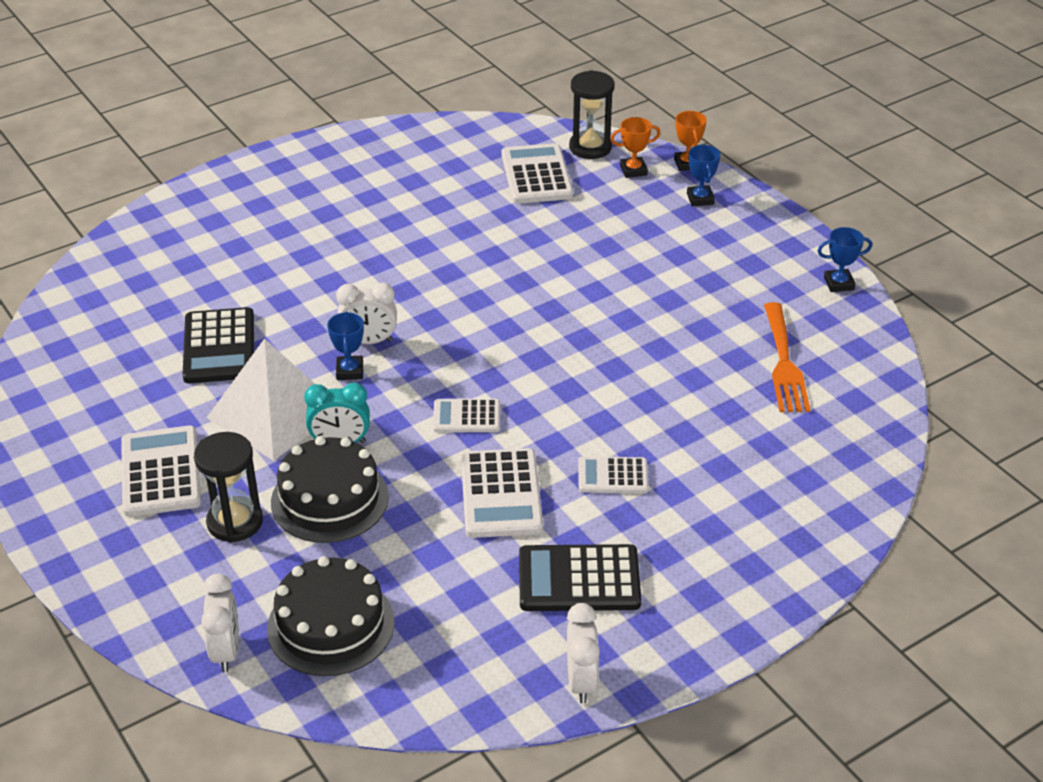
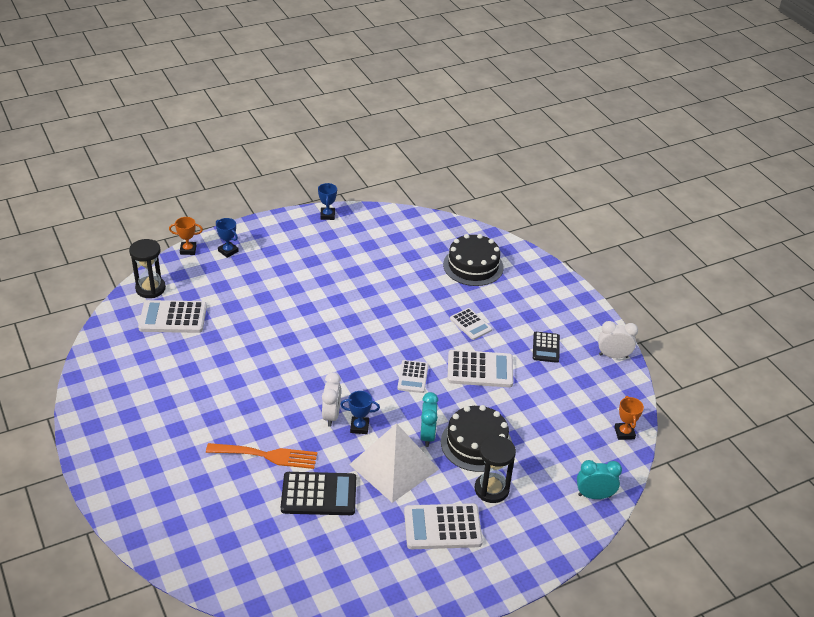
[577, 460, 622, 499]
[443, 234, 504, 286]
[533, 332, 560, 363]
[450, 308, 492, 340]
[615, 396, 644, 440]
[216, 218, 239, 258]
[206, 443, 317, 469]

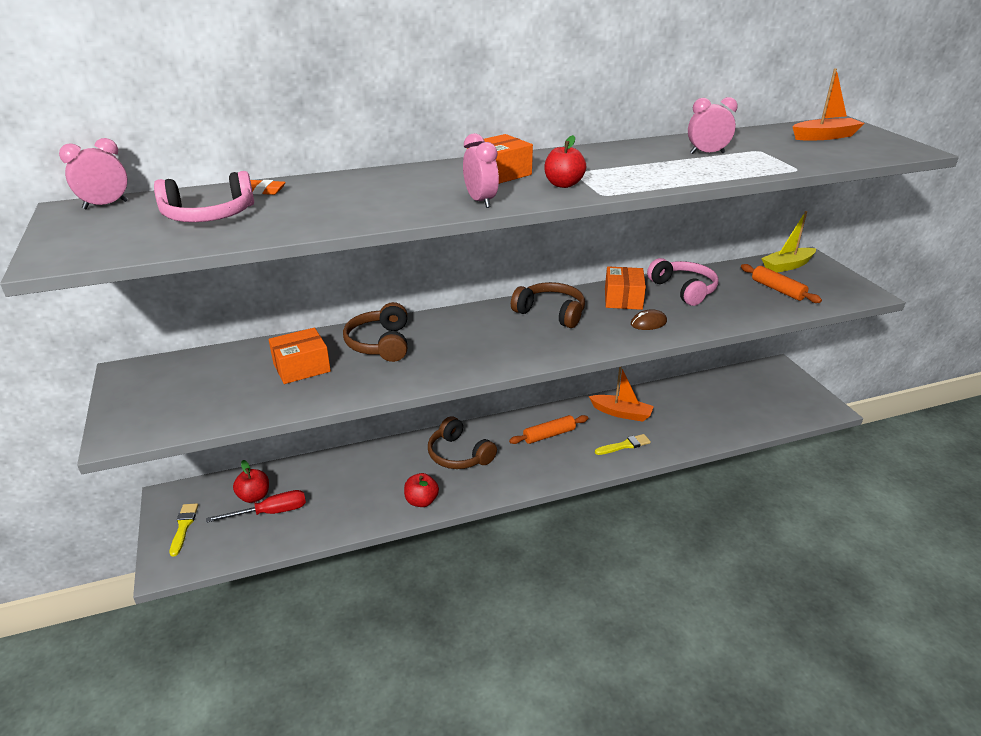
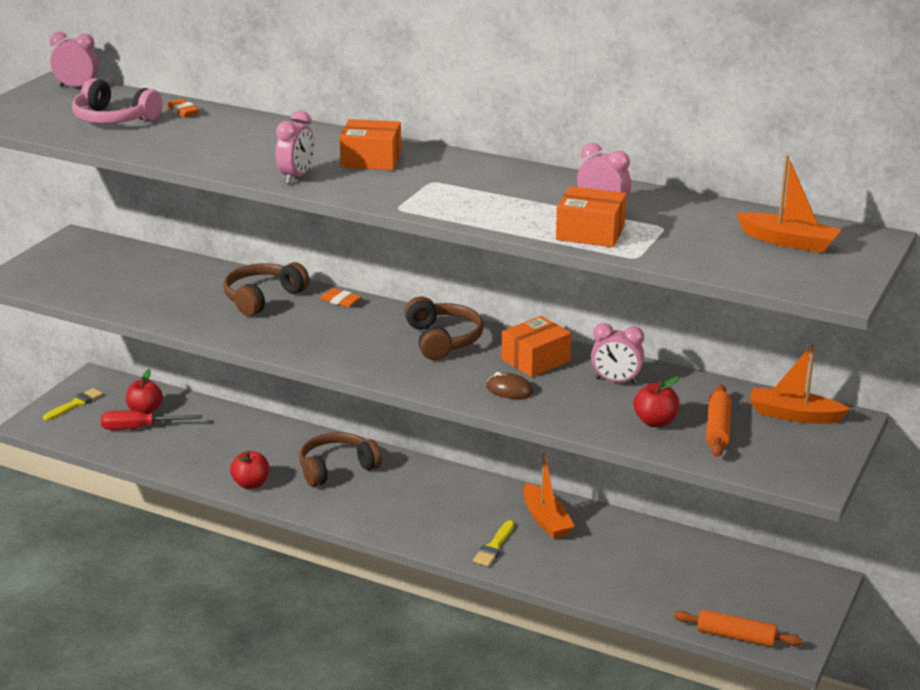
[101, 411, 202, 430]
[556, 186, 626, 247]
[299, 432, 382, 487]
[673, 609, 802, 647]
[634, 377, 679, 427]
[473, 520, 515, 566]
[591, 323, 644, 384]
[750, 343, 850, 424]
[320, 288, 361, 307]

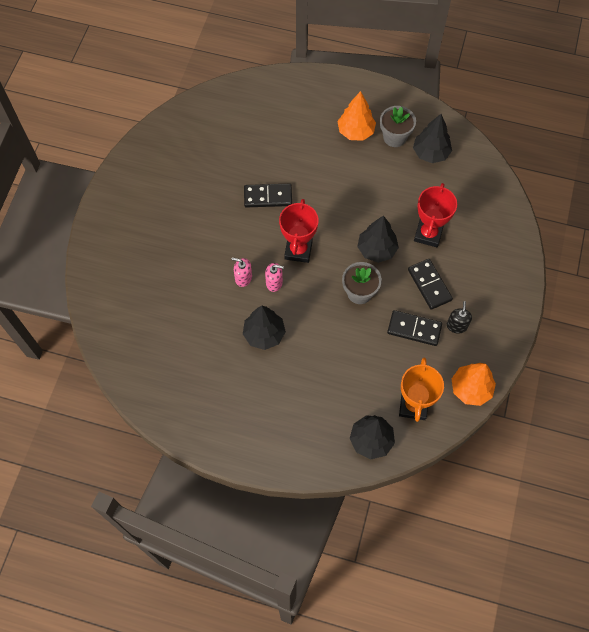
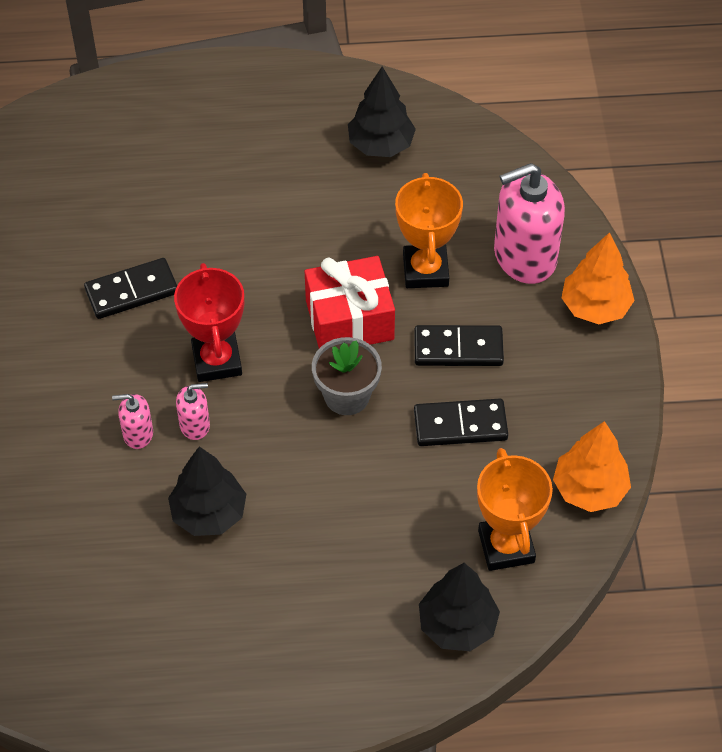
[562, 232, 635, 324]
[305, 256, 395, 348]
[380, 106, 416, 147] (first image)
[414, 325, 504, 366]
[395, 173, 463, 288]
[447, 301, 472, 334] (first image)
[494, 163, 565, 284]

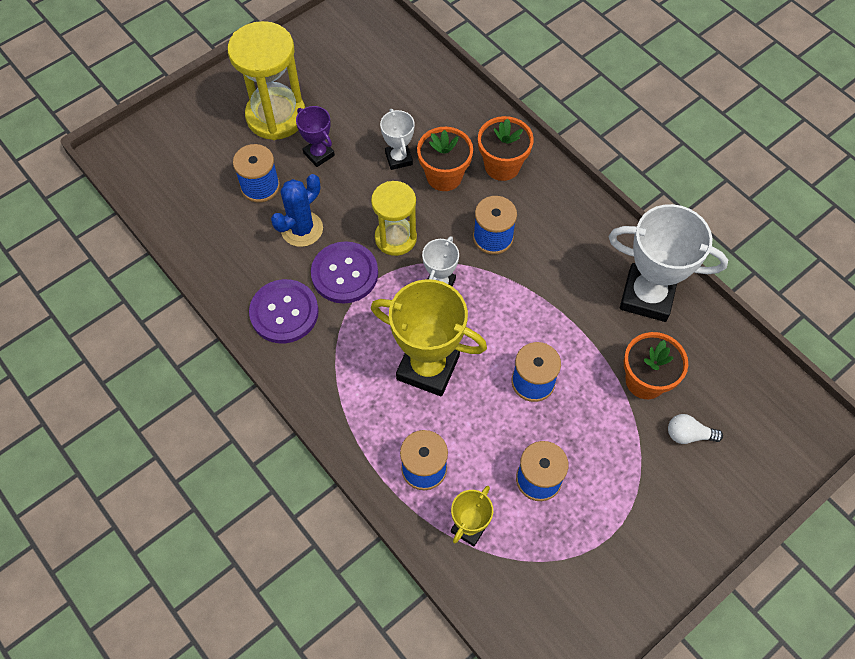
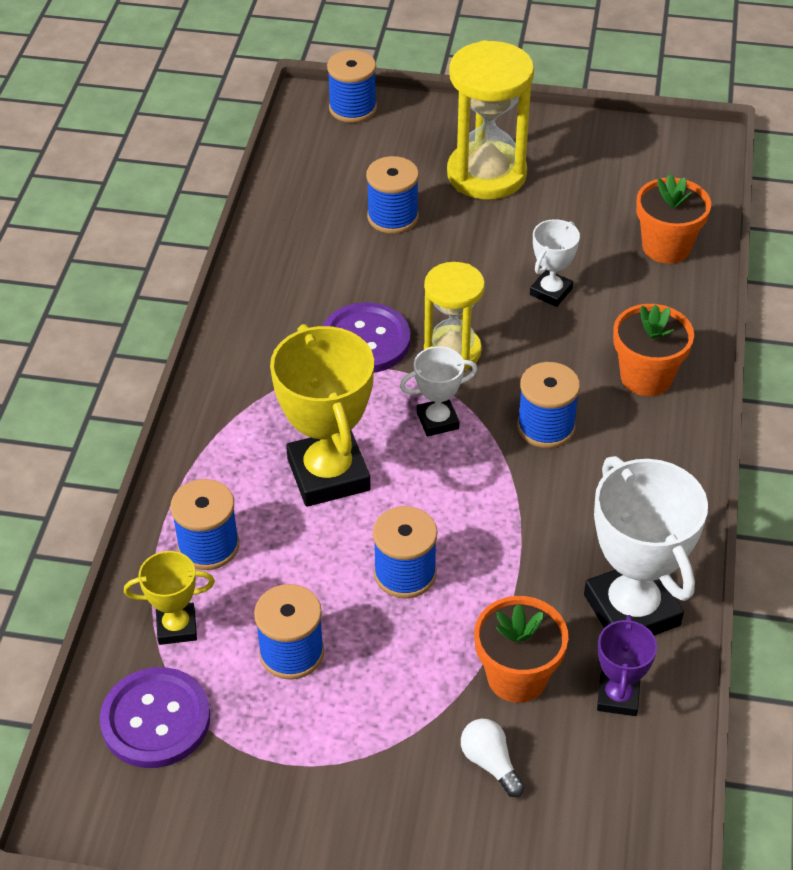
[99, 667, 210, 768]
[271, 174, 323, 247] (first image)
[597, 615, 657, 716]
[636, 174, 711, 264]
[327, 50, 377, 123]

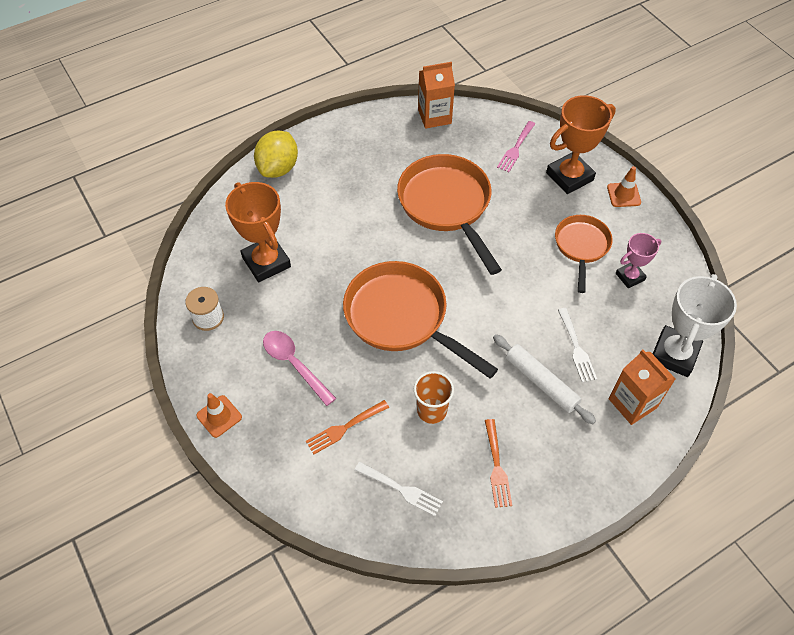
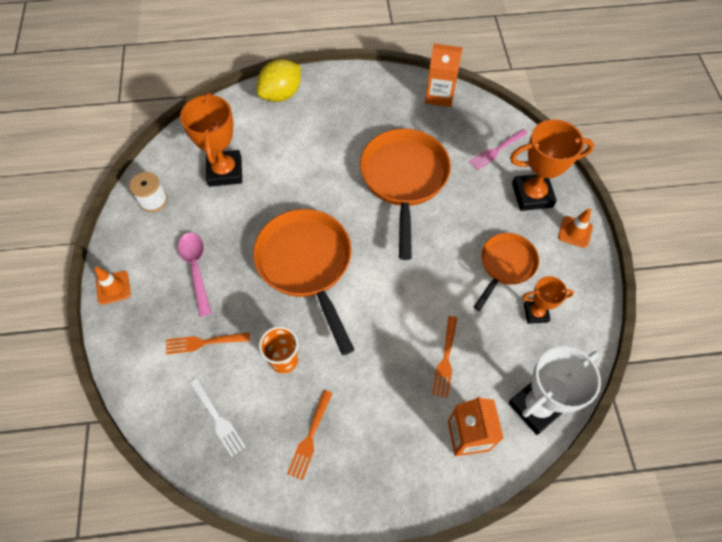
[493, 334, 596, 424] (first image)
[432, 316, 457, 398]
[522, 276, 574, 324]

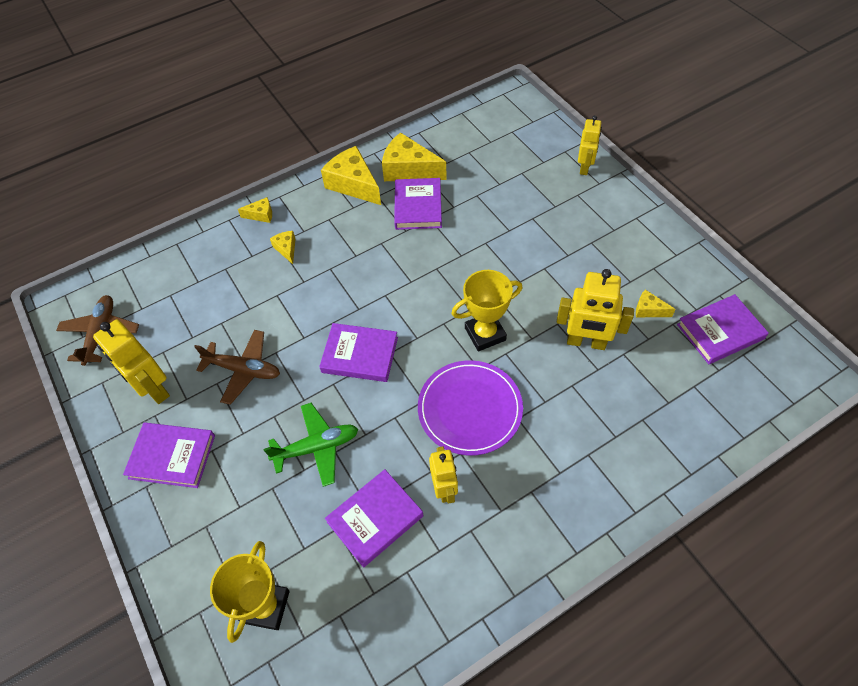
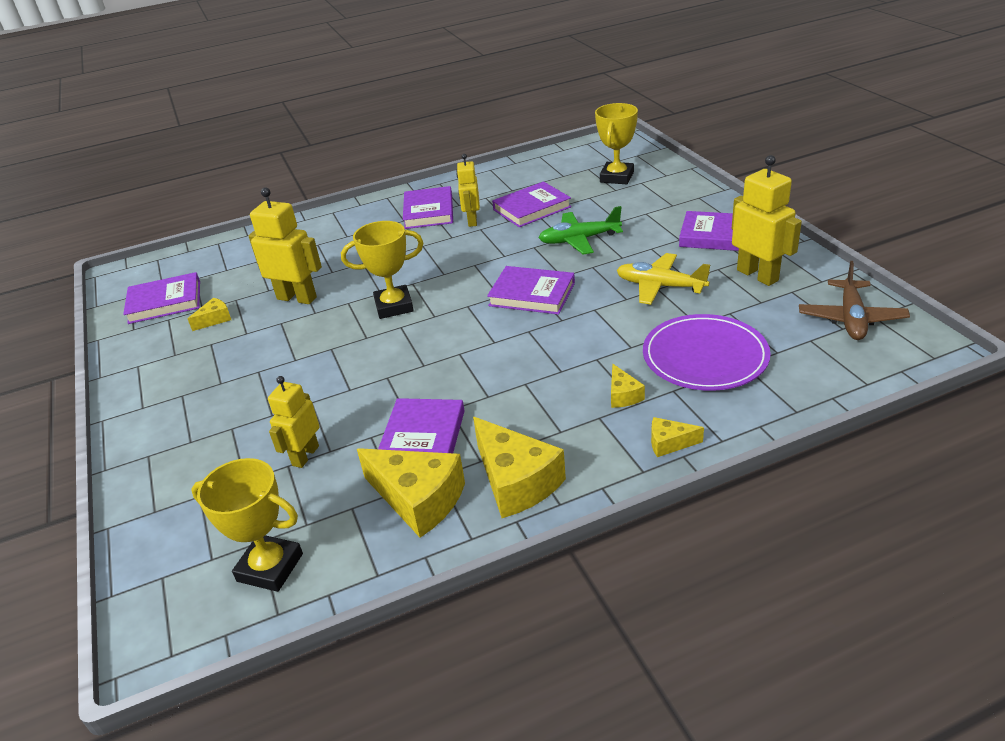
[617, 253, 710, 305]
[643, 314, 771, 391]
[268, 376, 320, 468]
[188, 298, 231, 331]
[191, 458, 303, 592]
[403, 186, 453, 229]

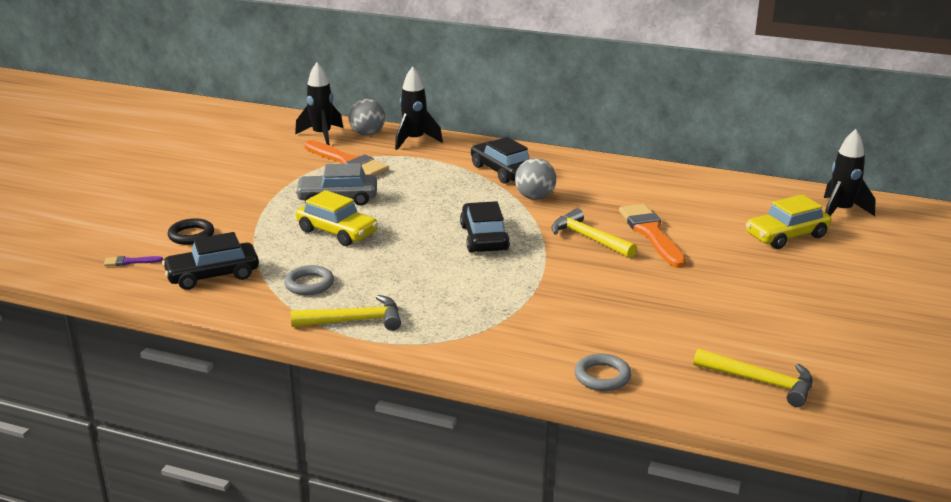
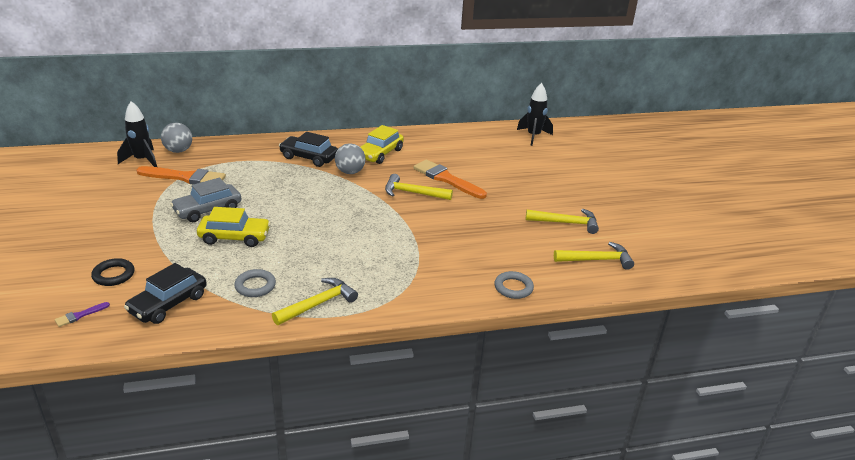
[395, 66, 443, 150] (first image)
[460, 201, 510, 253] (first image)
[360, 125, 404, 164]
[526, 209, 599, 234]

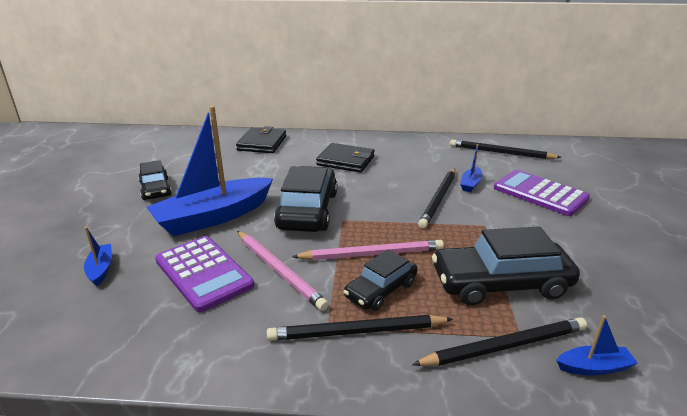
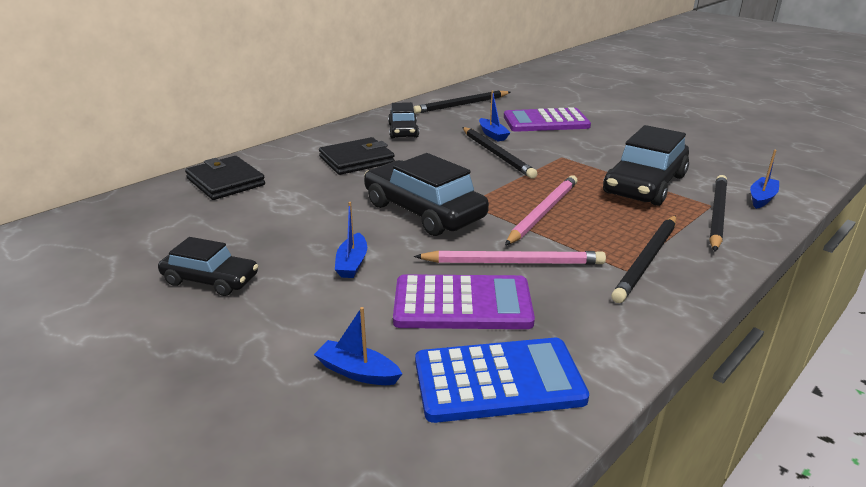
[335, 202, 367, 278]
[388, 102, 419, 138]
[415, 338, 589, 423]

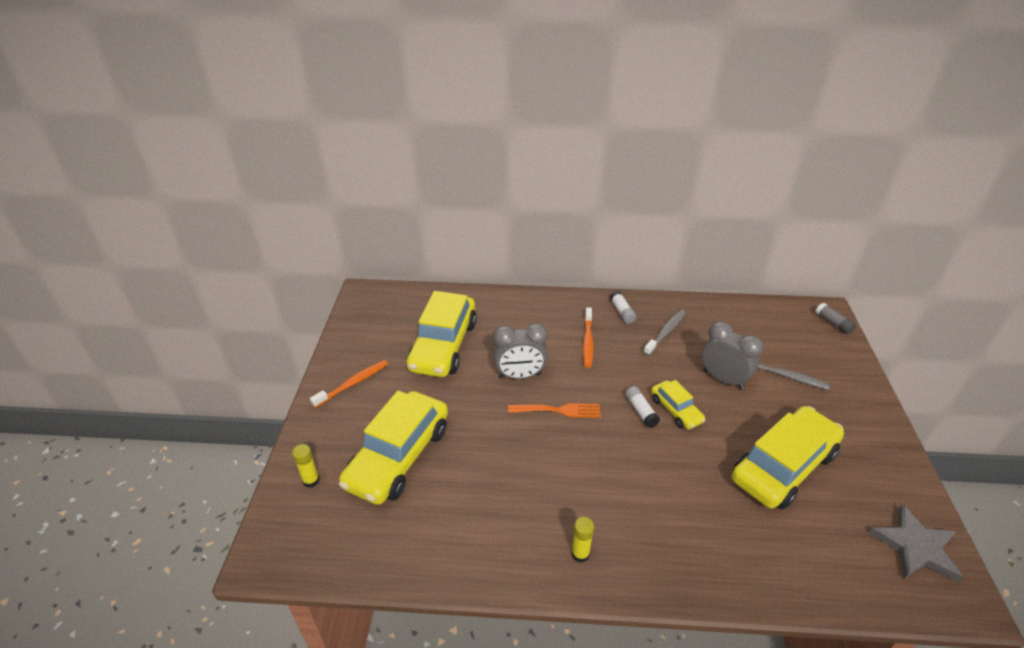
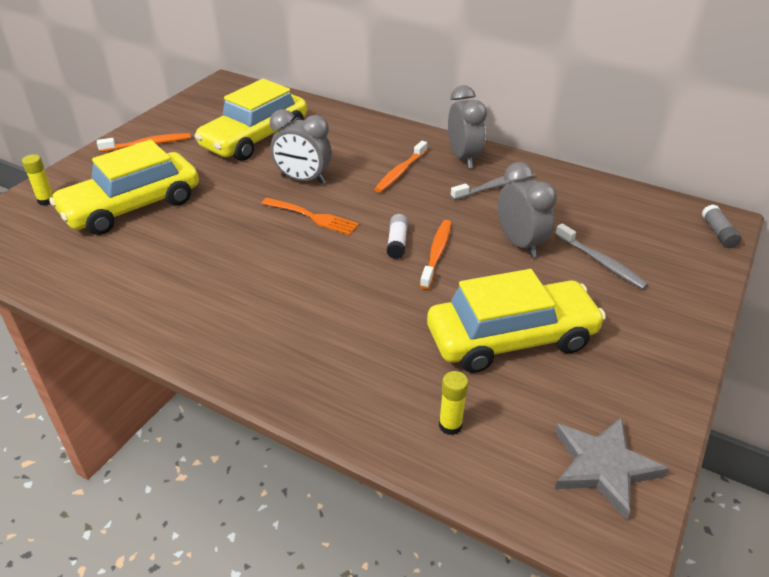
[439, 371, 468, 435]
[448, 85, 487, 168]
[420, 220, 451, 289]

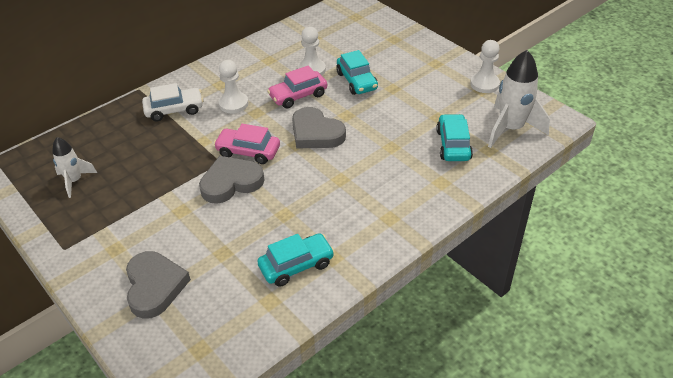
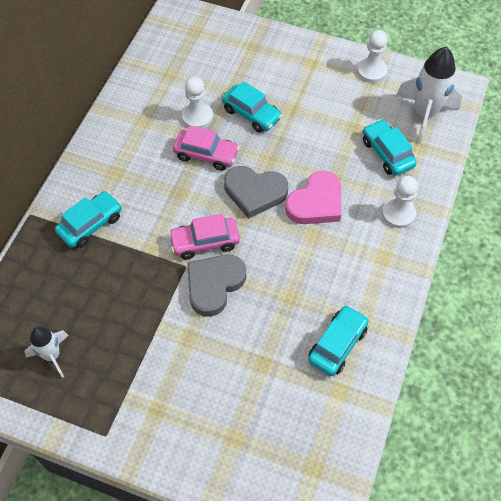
[126, 251, 191, 319] (first image)
[55, 191, 122, 248]
[382, 176, 418, 228]
[173, 125, 240, 171]
[285, 171, 341, 224]

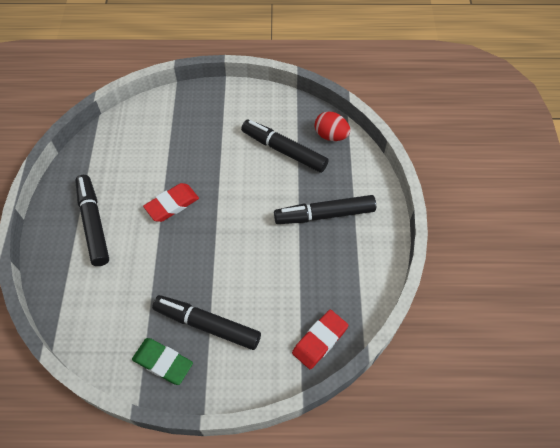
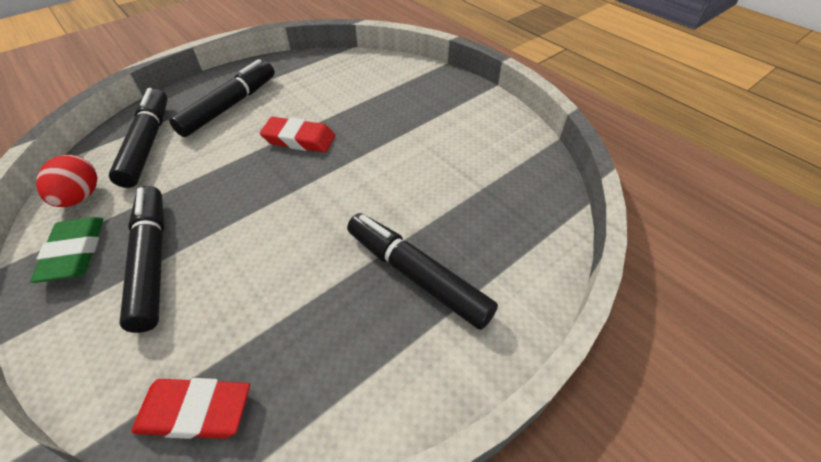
[109, 88, 168, 188]
[36, 155, 97, 207]

